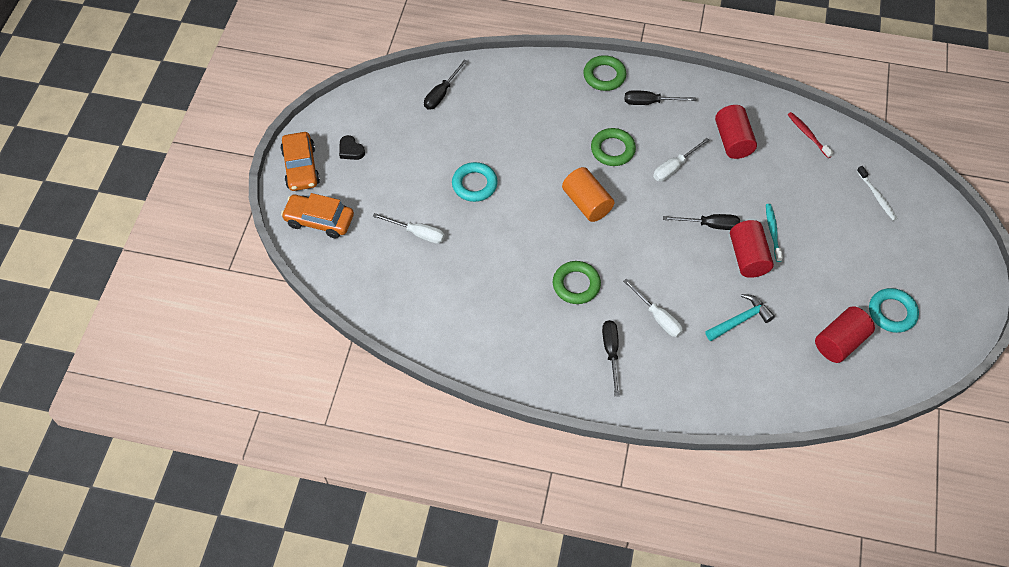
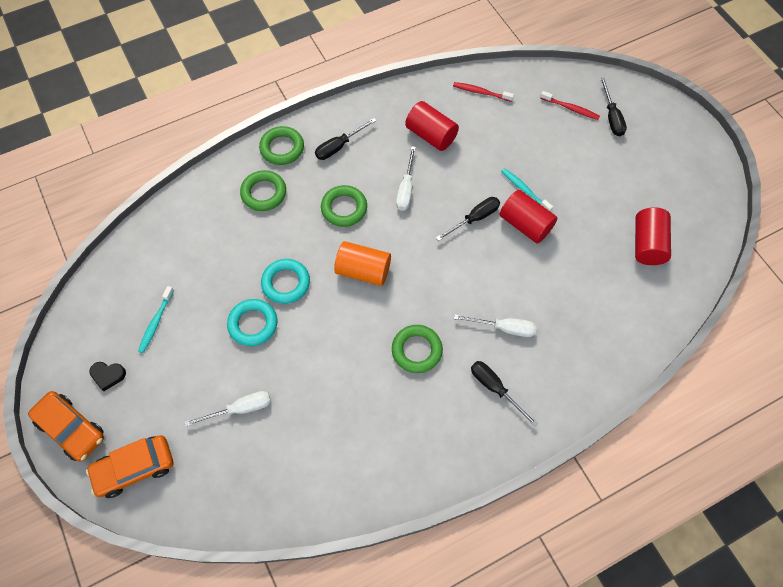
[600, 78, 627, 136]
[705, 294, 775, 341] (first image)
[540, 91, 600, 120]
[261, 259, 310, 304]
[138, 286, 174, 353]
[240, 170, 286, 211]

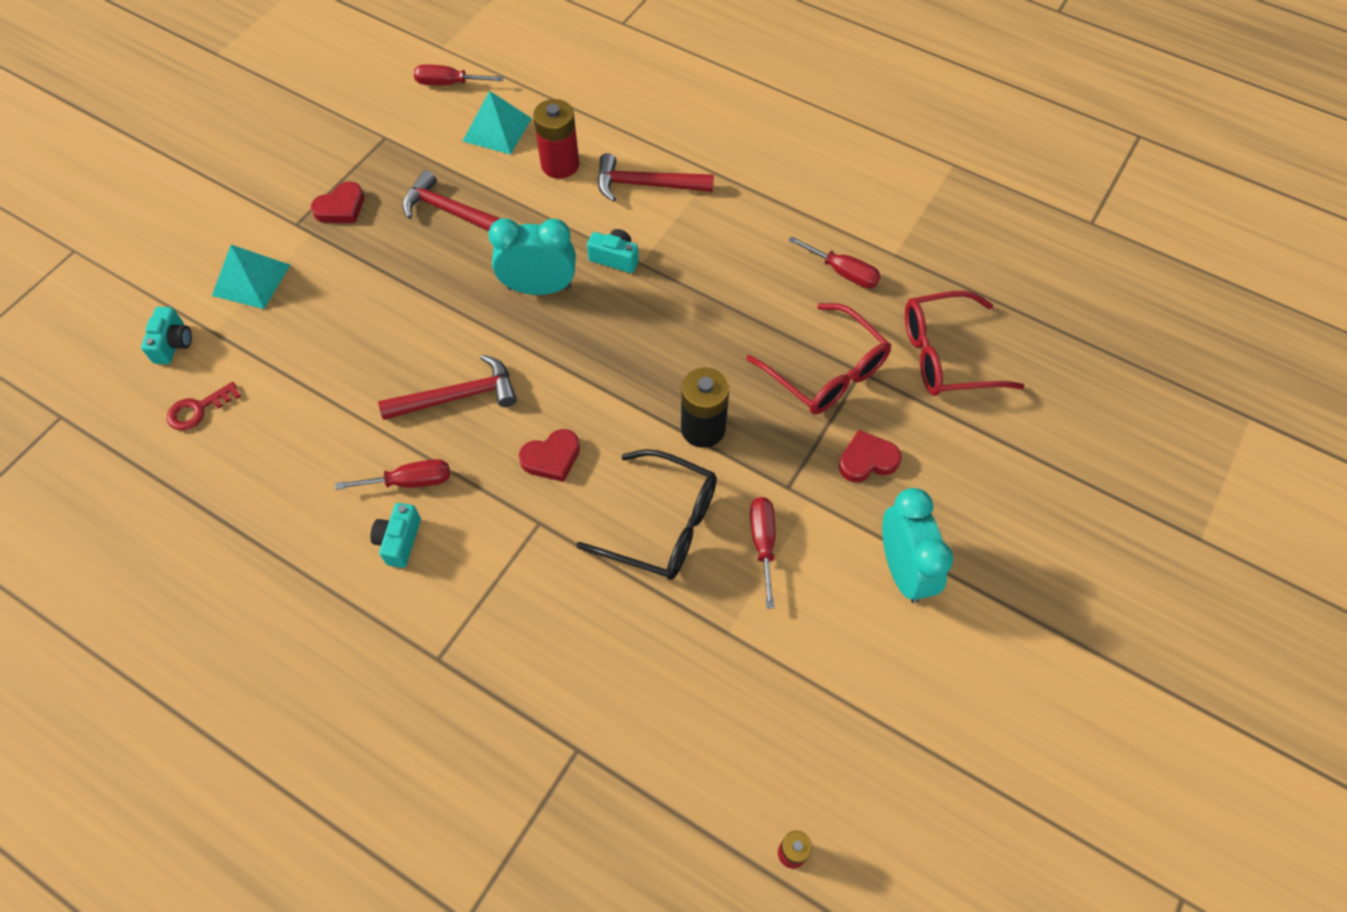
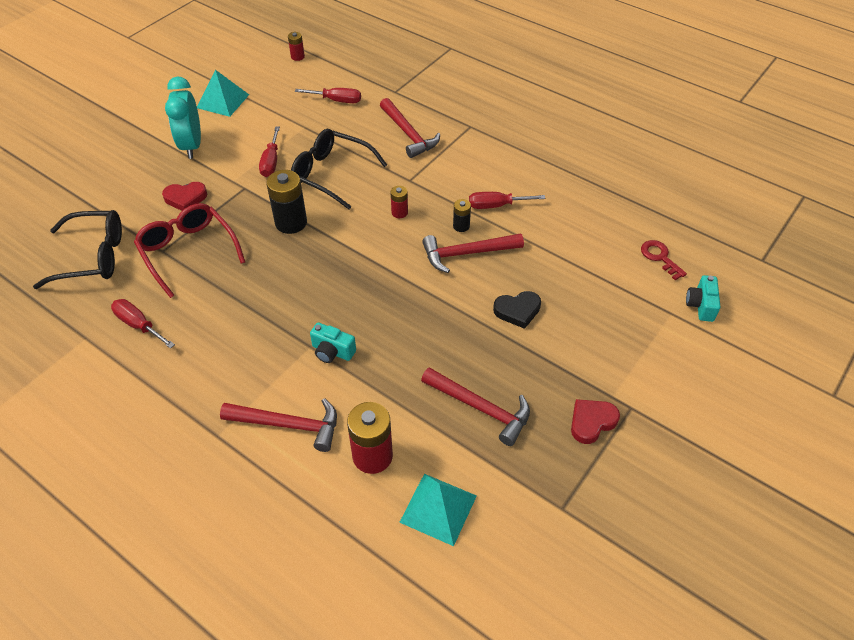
[641, 240, 687, 280]
[197, 70, 249, 117]
[370, 503, 421, 568] (first image)
[295, 88, 361, 103]
[488, 218, 576, 295] (first image)
[390, 186, 408, 218]
[33, 210, 122, 289]
[380, 98, 440, 158]
[453, 199, 471, 232]
[493, 291, 541, 329]

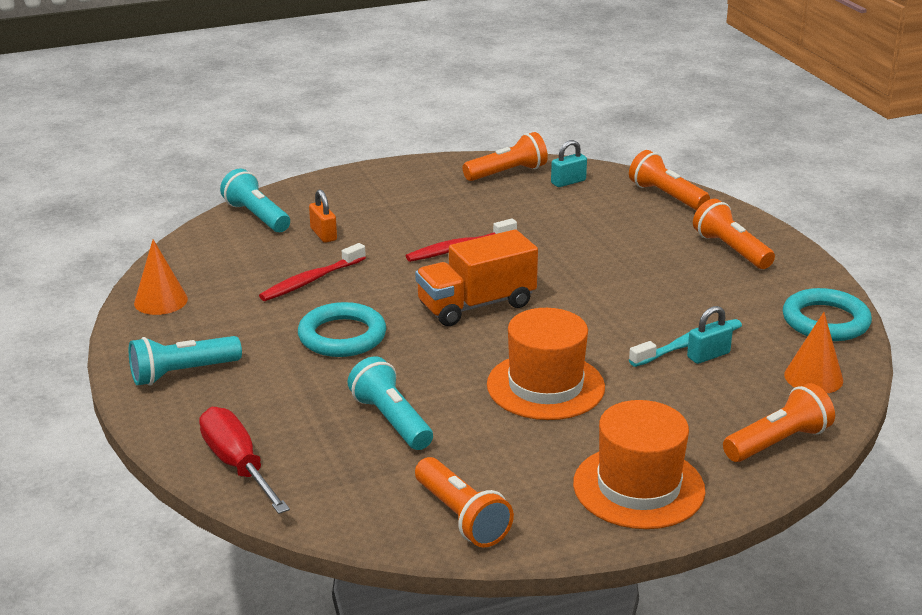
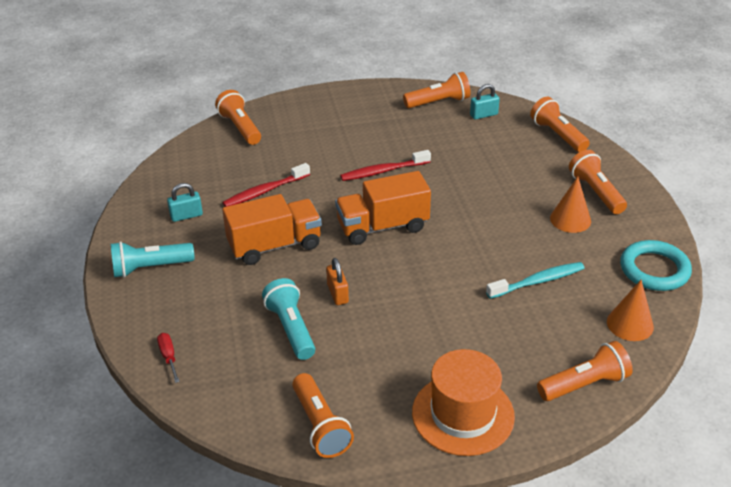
[550, 177, 591, 233]
[157, 333, 180, 383]
[215, 90, 261, 145]
[222, 194, 322, 265]
[326, 258, 349, 305]
[487, 308, 605, 420] (first image)
[167, 183, 203, 222]

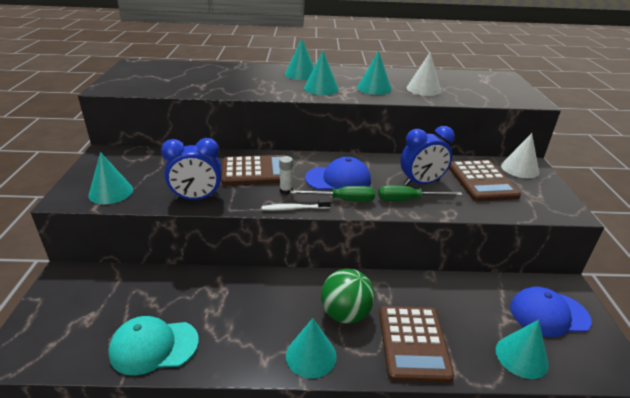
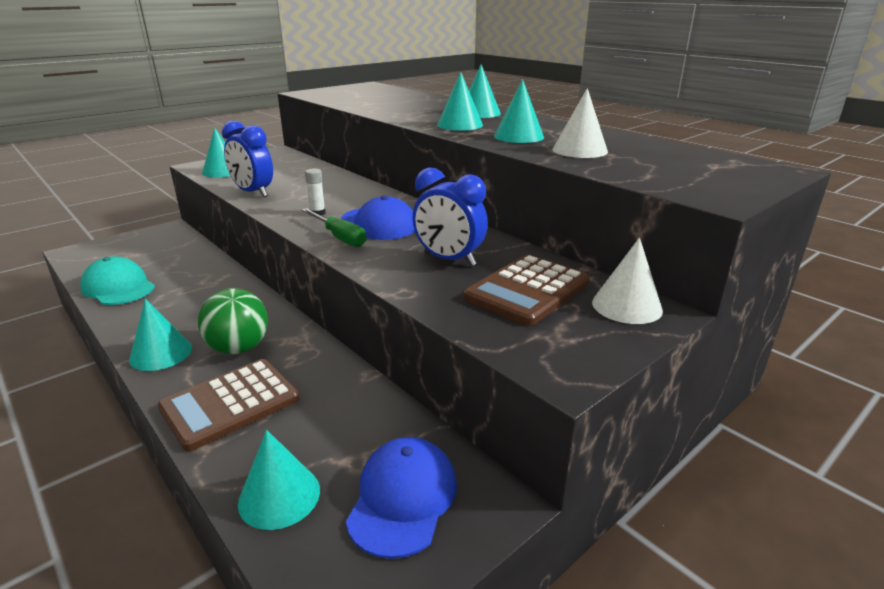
[221, 155, 286, 186] (first image)
[262, 199, 331, 211] (first image)
[378, 185, 462, 201] (first image)
[346, 437, 457, 559]

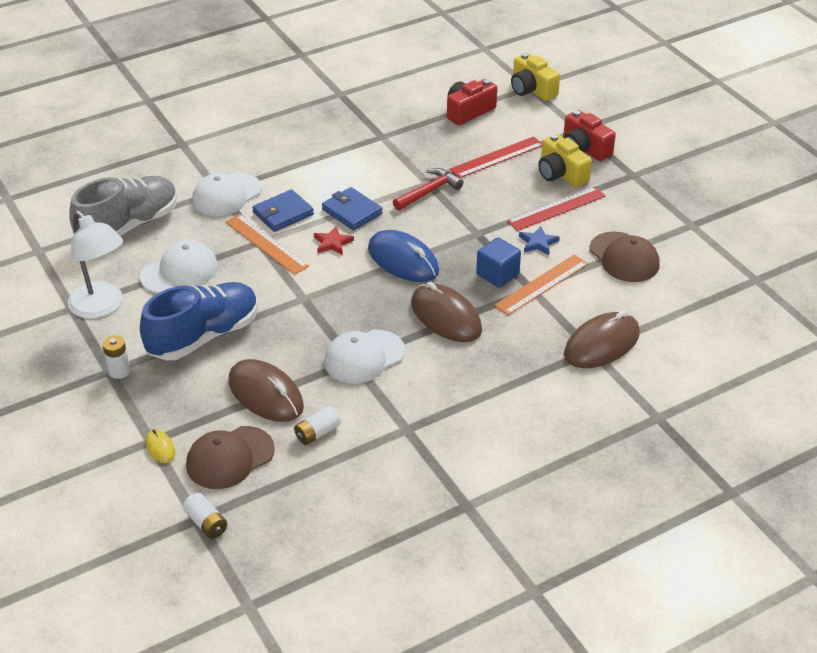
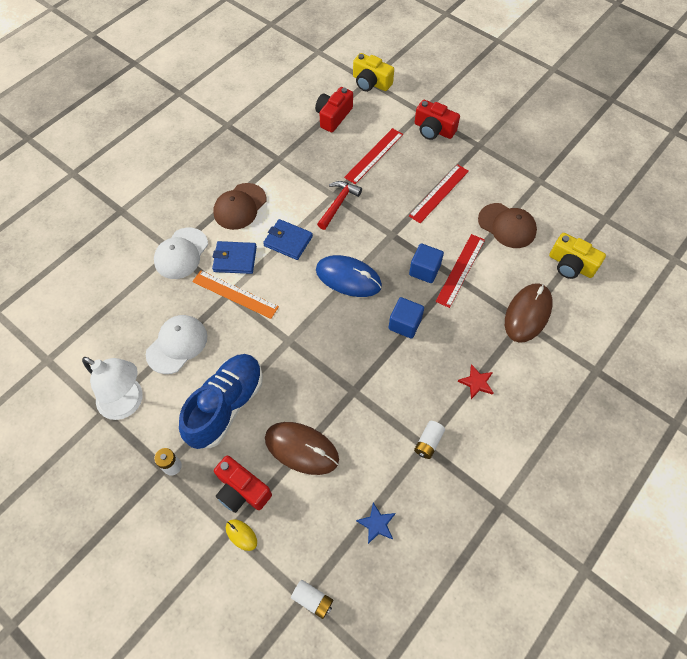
[69, 176, 178, 236] (first image)
[213, 183, 266, 230]
[212, 241, 257, 274]
[414, 421, 445, 459]
[458, 364, 493, 399]
[324, 330, 405, 384] (first image)
[389, 297, 424, 339]
[435, 234, 485, 308]
[356, 503, 396, 544]
[549, 233, 606, 279]
[214, 455, 272, 513]

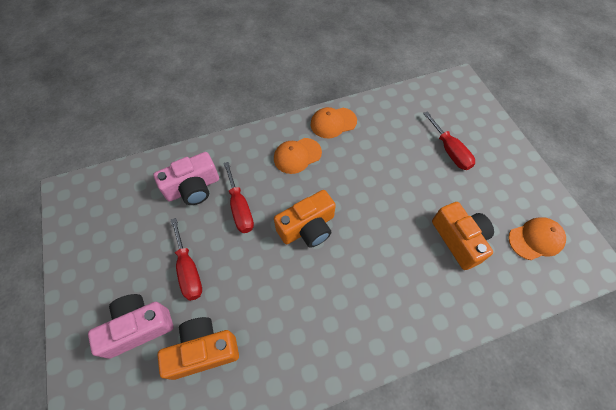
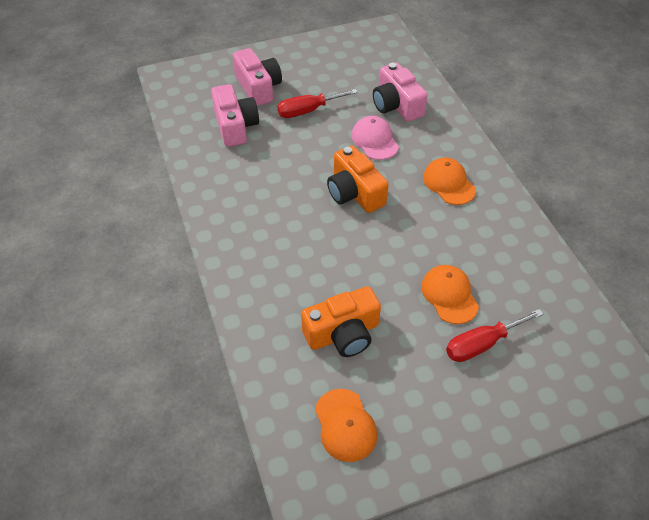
[211, 84, 259, 147]
[352, 116, 399, 160]
[421, 265, 479, 324]

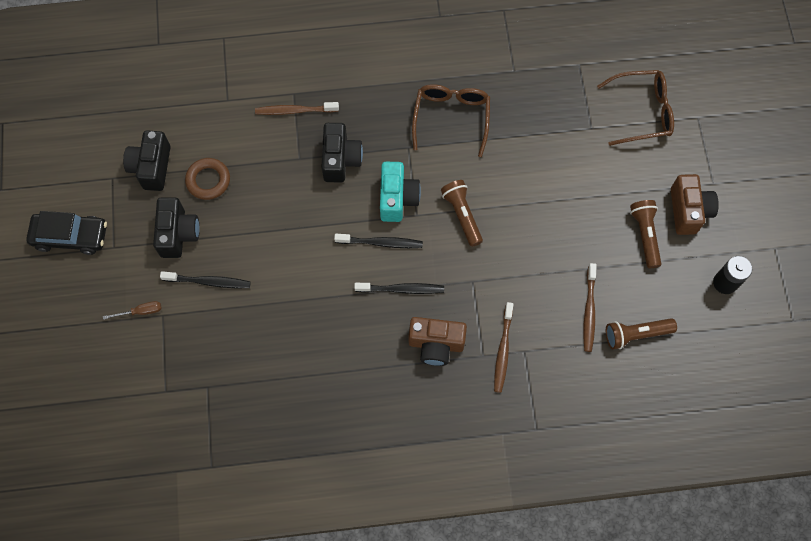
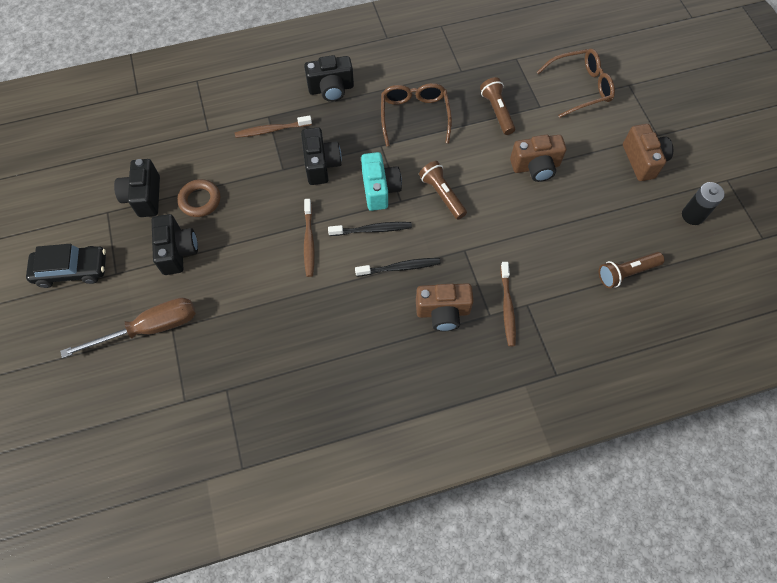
[60, 298, 196, 358]
[160, 271, 251, 288] (first image)
[304, 199, 315, 277]
[480, 77, 515, 135]
[304, 55, 354, 102]
[510, 135, 566, 182]

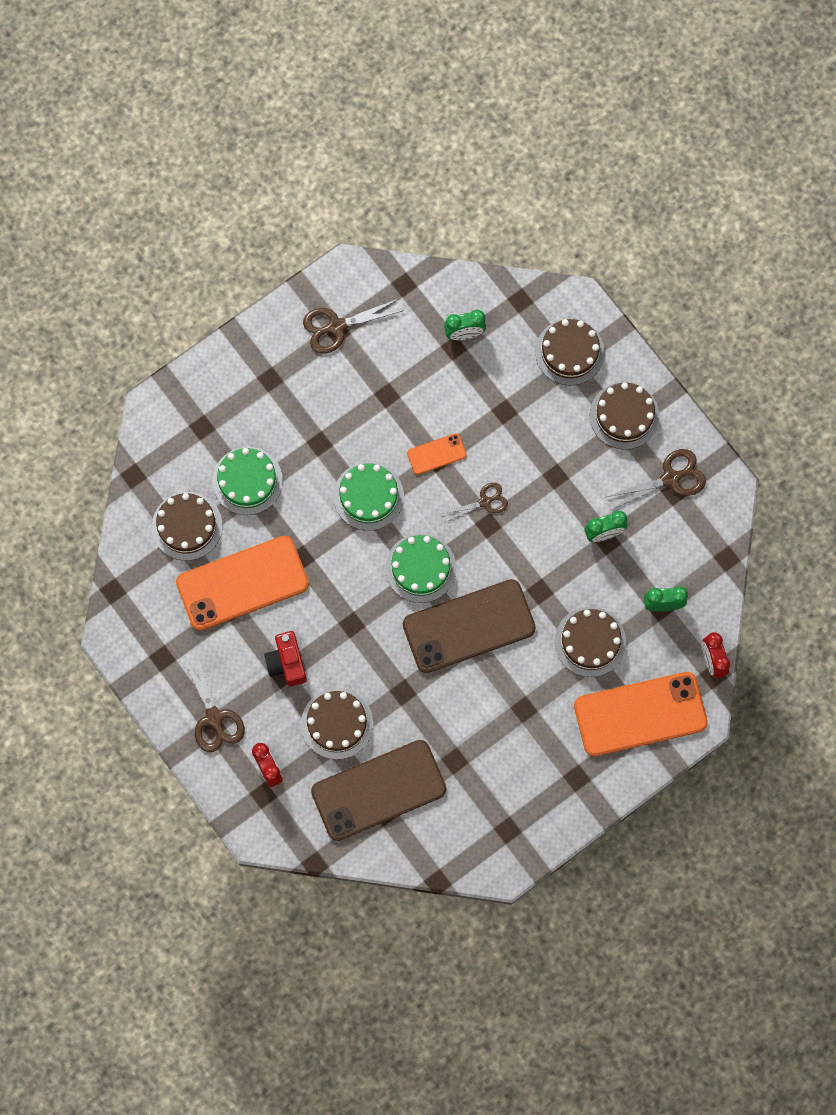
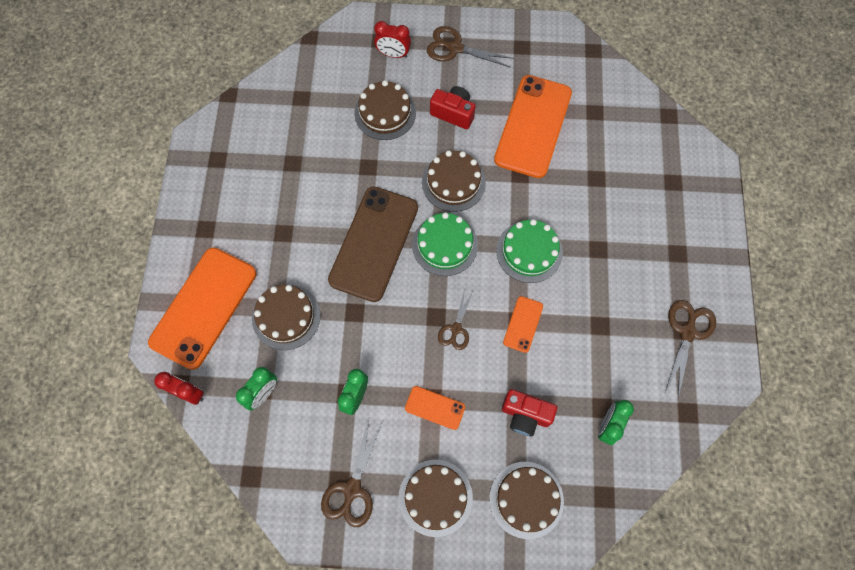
[422, 150, 486, 212]
[212, 447, 283, 515] (first image)
[311, 740, 446, 841] (first image)
[405, 386, 465, 430]
[502, 389, 557, 436]

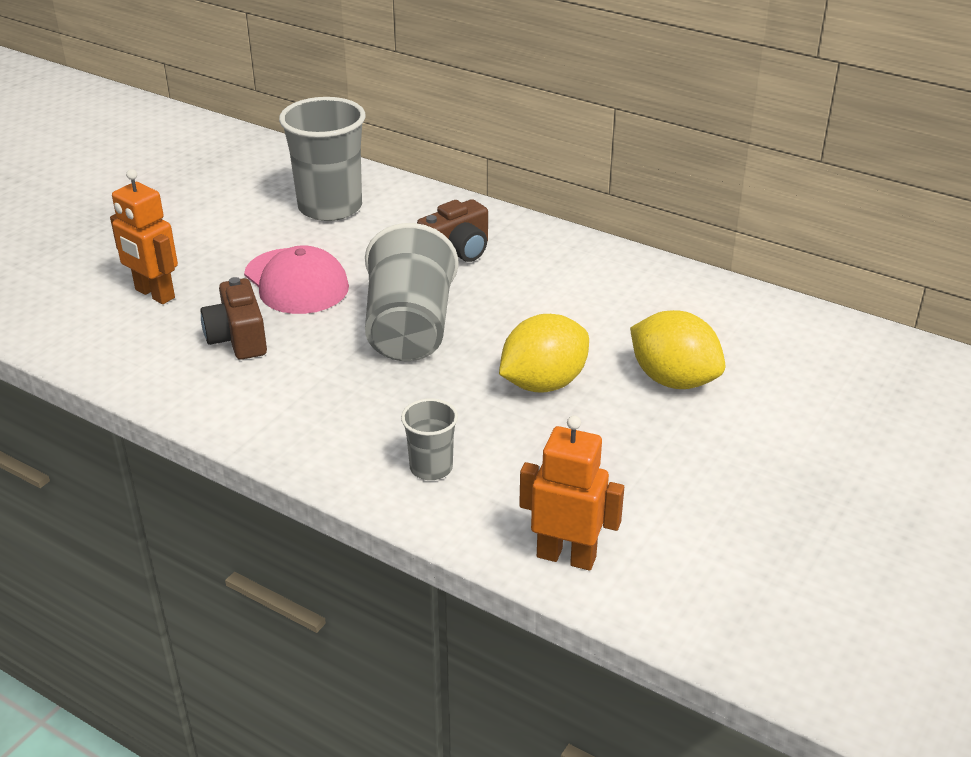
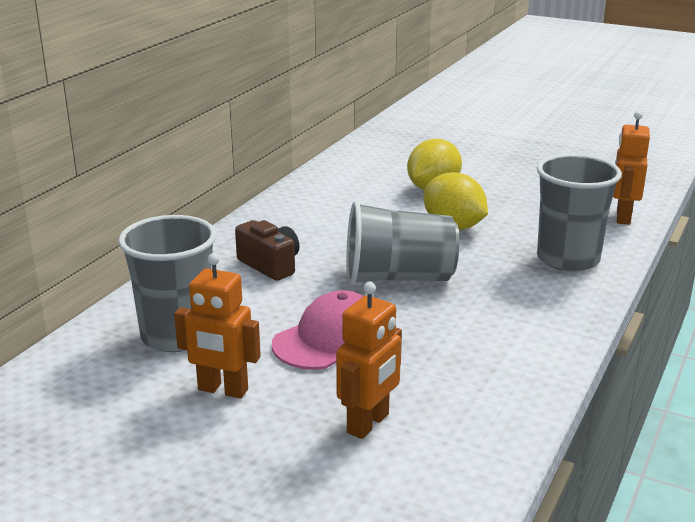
[201, 277, 267, 360] (first image)
[537, 154, 622, 272]
[174, 253, 261, 399]

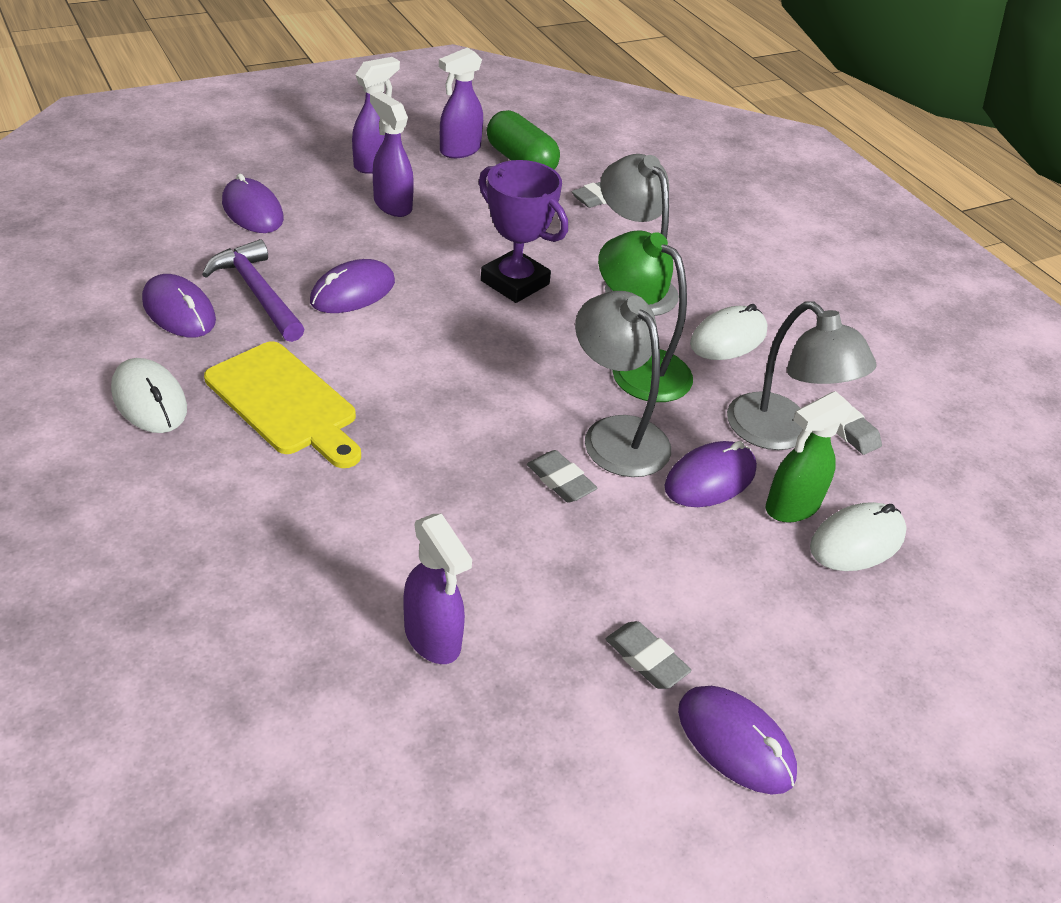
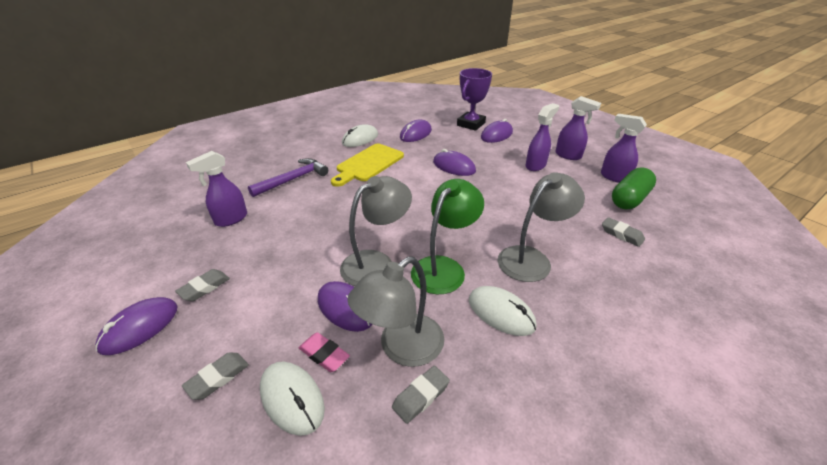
[248, 158, 328, 197]
[457, 68, 492, 131]
[182, 352, 249, 400]
[299, 332, 350, 372]

